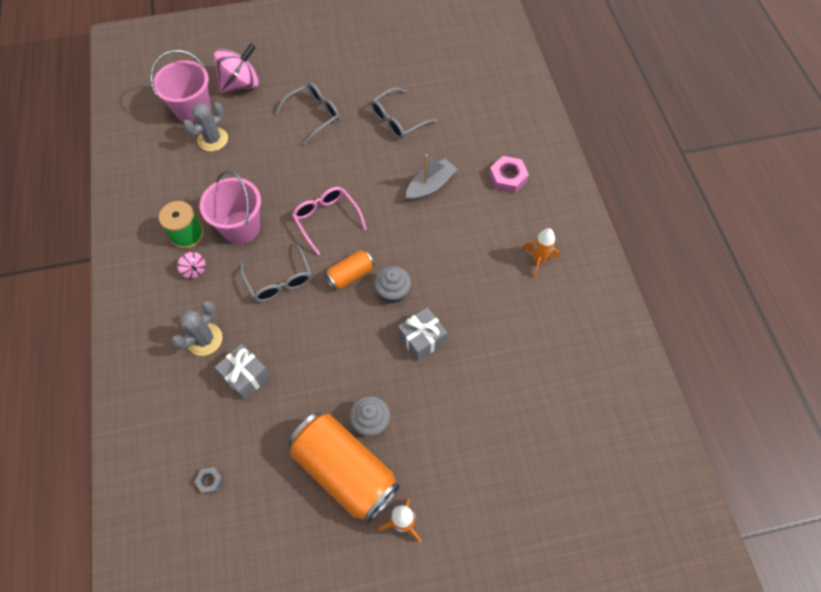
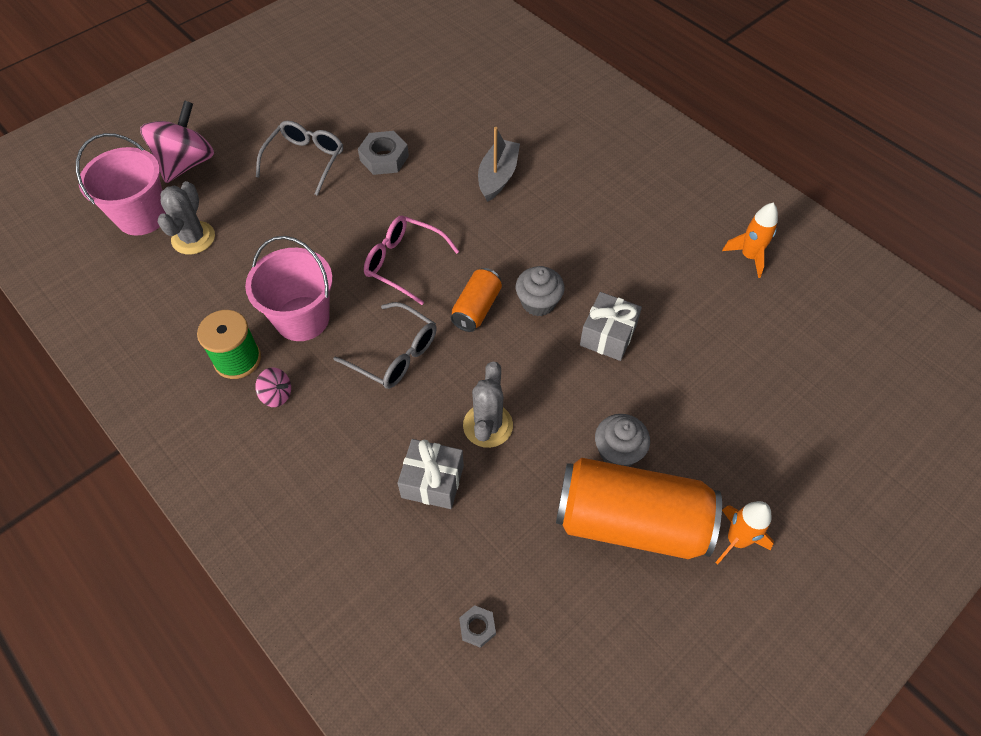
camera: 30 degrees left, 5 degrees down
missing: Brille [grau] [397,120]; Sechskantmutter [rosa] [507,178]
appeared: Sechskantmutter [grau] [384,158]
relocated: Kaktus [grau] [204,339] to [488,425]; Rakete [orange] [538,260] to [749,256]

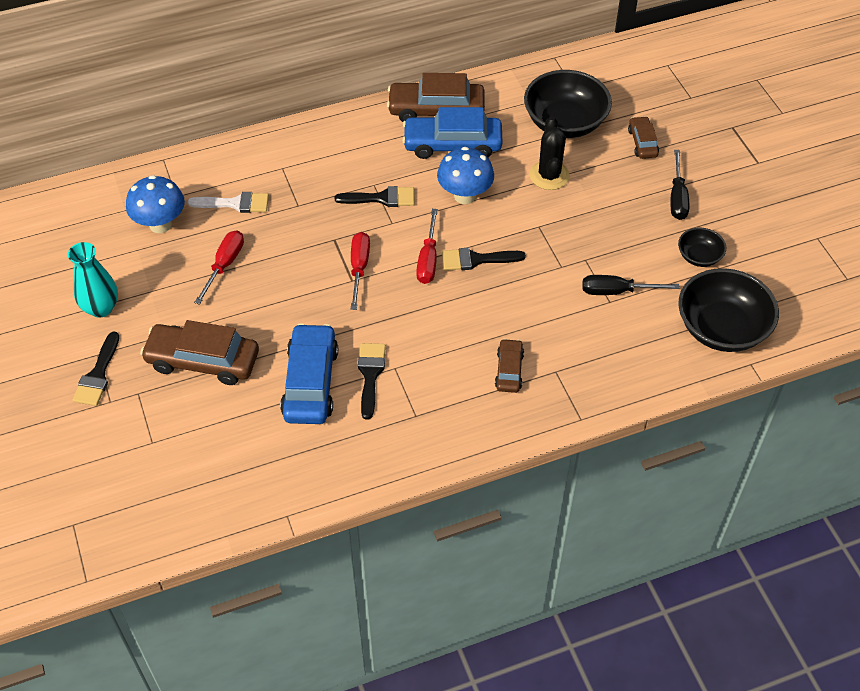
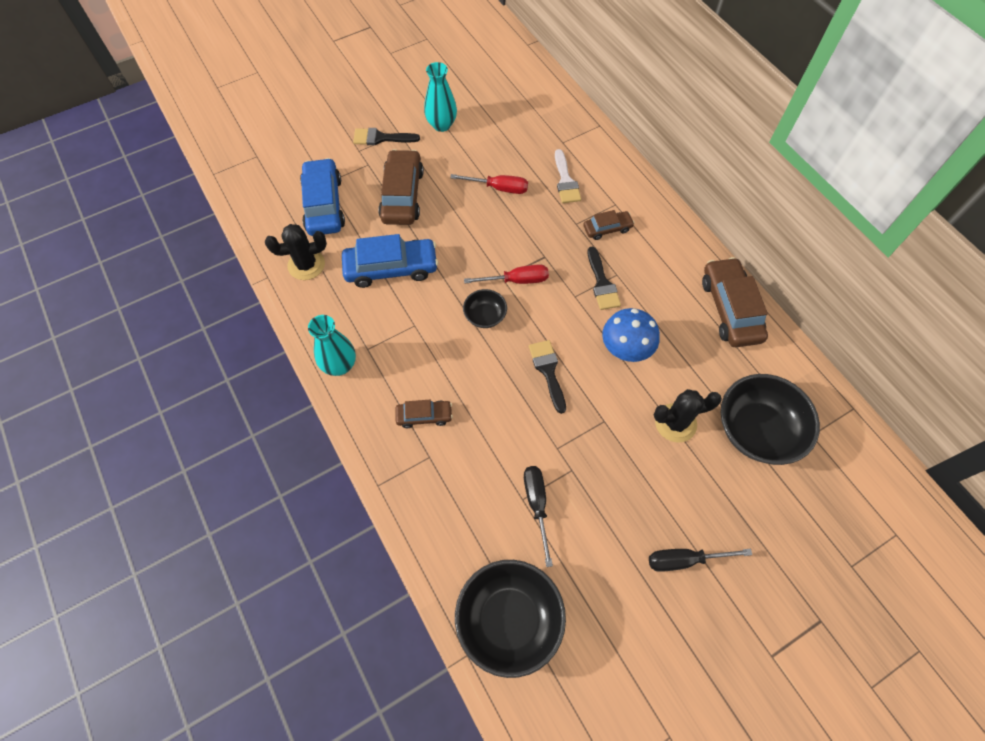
camera: 80 degrees right, 10 degrees up
missing: Pilz [blau] [160,224]; Pinsel [schwarz] [370,375]; Schraubenzieher [rot] [428,259]
appeared: Kaktus [schwarz] [306,265]; Vase [türkis] [340,365]
relocated: Auto [blau] [452,144] to [324,205]; Schüssel [schwarz] [699,256] to [485,316]; Auto [braun] [642,143] to [607,229]

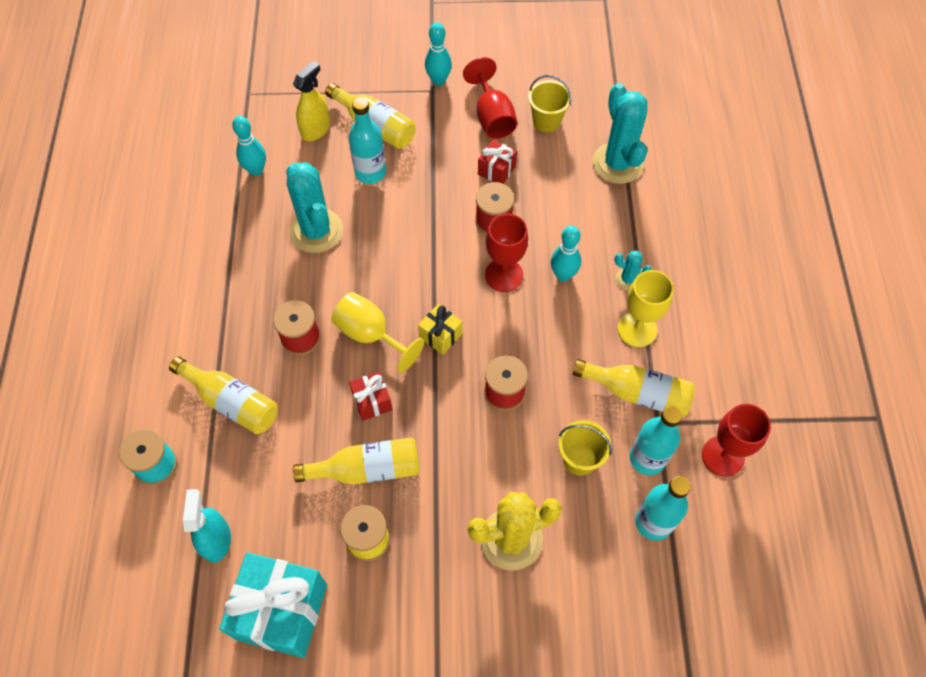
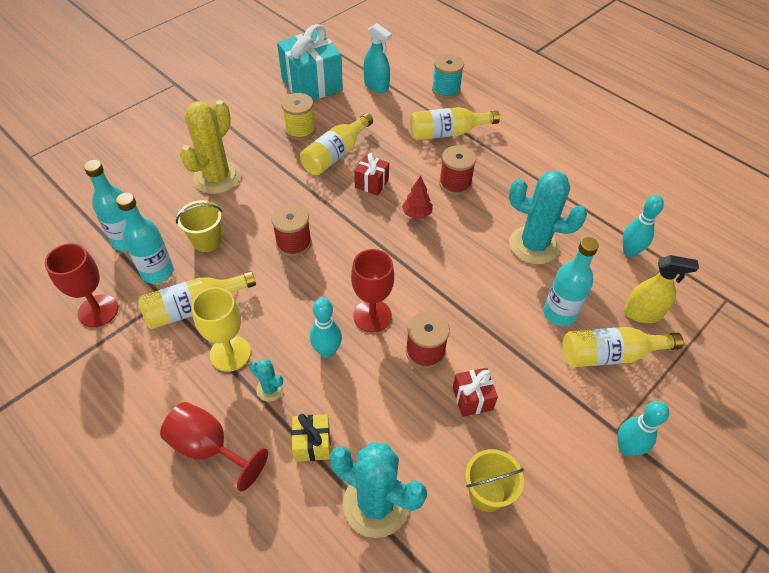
camera: 135 degrees right, 10 degrees down
relocated: Kelch [rot] [492,117] to [209,447]; Geschenk [gelb] [440,335] to [312,444]
exchanged: Kelch [gelb] [370,334] to Baum [rot] [417,214]
spun: Kaktus [türkis] [627,279] = [270,389] 60 degrees clockwise; Sprühflasche [gelb] [316,129] = [642,313] 75 degrees counterclockwise

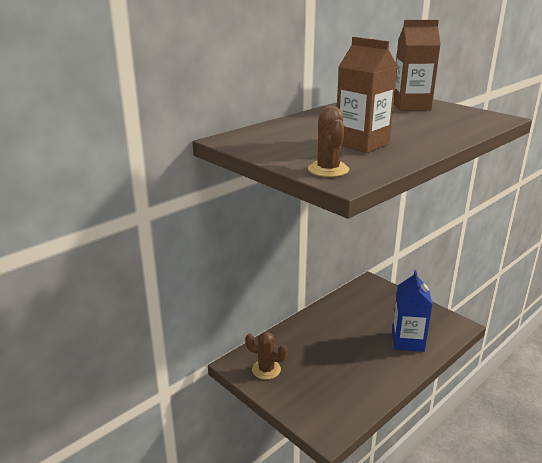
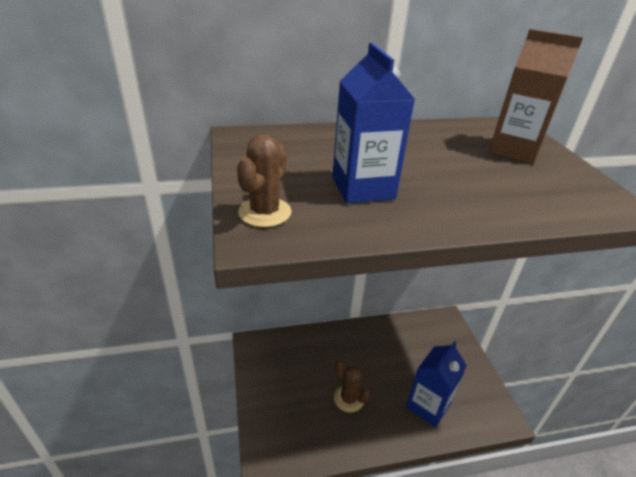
camera: 30 degrees right, 10 degrees up
relocated: Kaktus [braun] [266,369] to [349,398]
colour: Getränkekarton [braun] [362,144] to Getränkekarton [blau] [363,188]

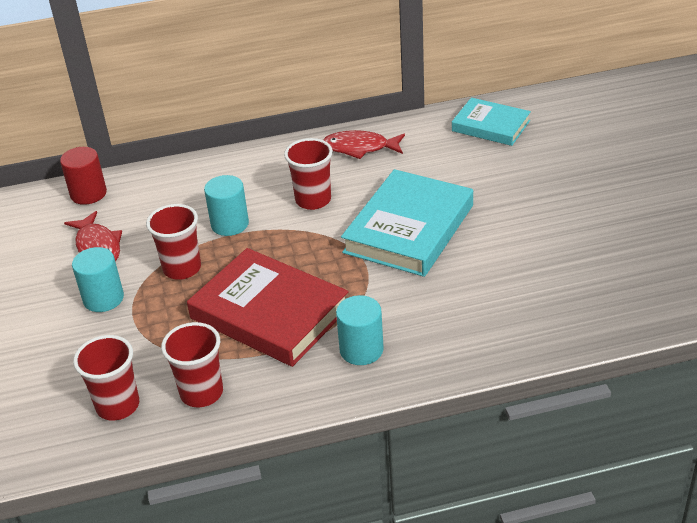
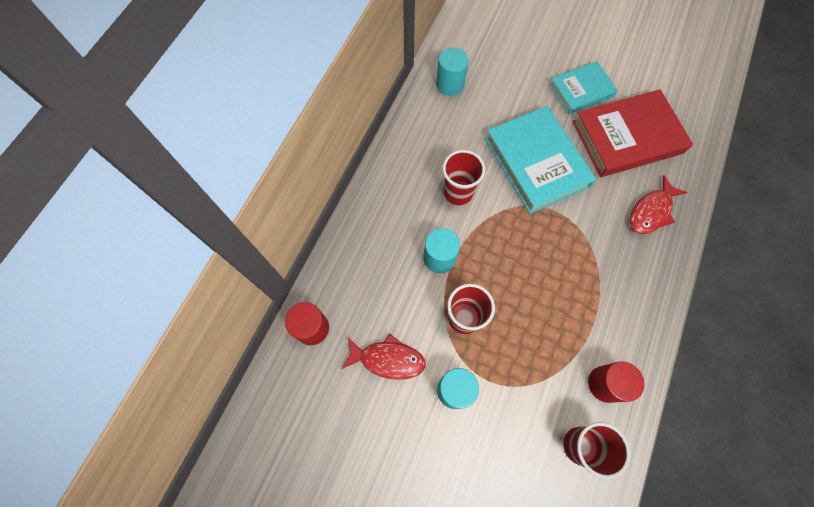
camera: 55 degrees left, 30 degrees up
relocated: Vollzylinder [türkis] [361,350] to [450,84]; Buch [türkis] [490,126] to [581,90]; Buch [rot] [269,313] to [627,137]; Fisch [rot] [360,148] to [651,211]
exchanged: Becher [rot] [201,393] to Vollzylinder [rot] [605,384]

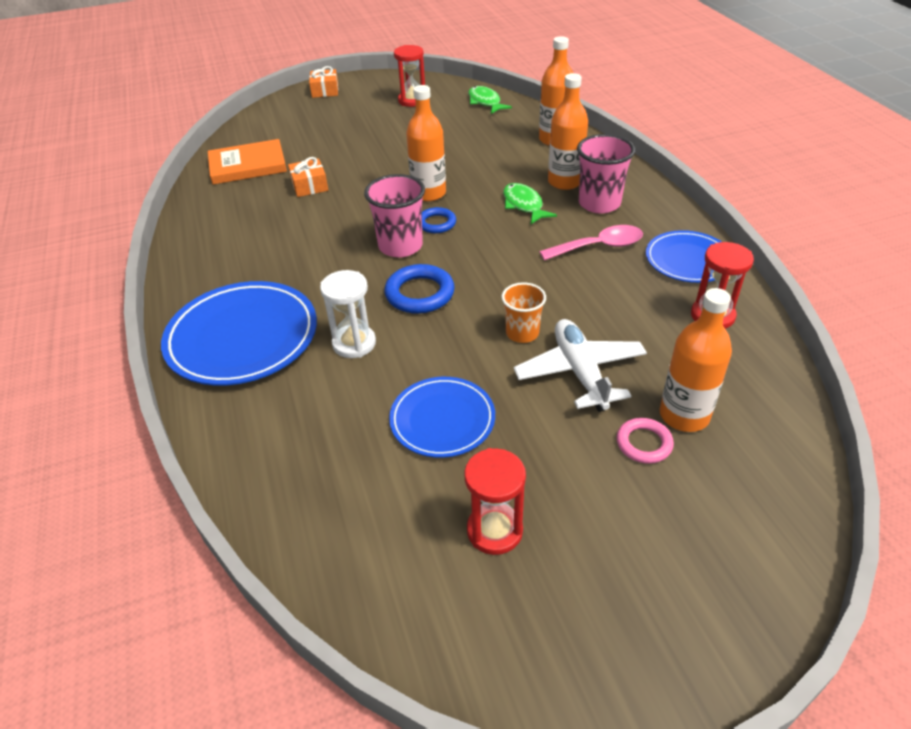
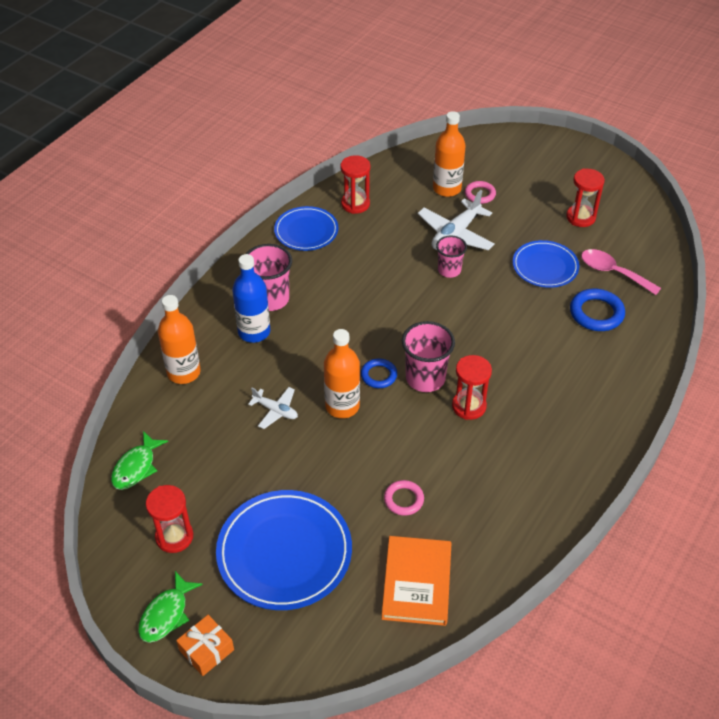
camera: 130 degrees left, 5 degrees up
missing: Sanduhr [weiß] [354,343]
appeared: Flugzeug [weiß] [275,410]; Sanduhr [rot] [469,406]
relocated: Fisch [grün] [524,205] to [166,614]; Teller [blau] [242,337] to [284,552]; Ring [blau] [419,293] to [596,313]; Löffel [rosa] [599,246] to [613,272]
exchanged: Geschenk [orange] [309,186] to Ring [rosa] [403,499]
colour: Flasche [orange] [565,182] to Flasche [blau] [254,332]; Becher [orange] [522,333] to Becher [rosa] [449,270]
spun: Buch [orange] [248,165] = [416,582] 60 degrees clockwise

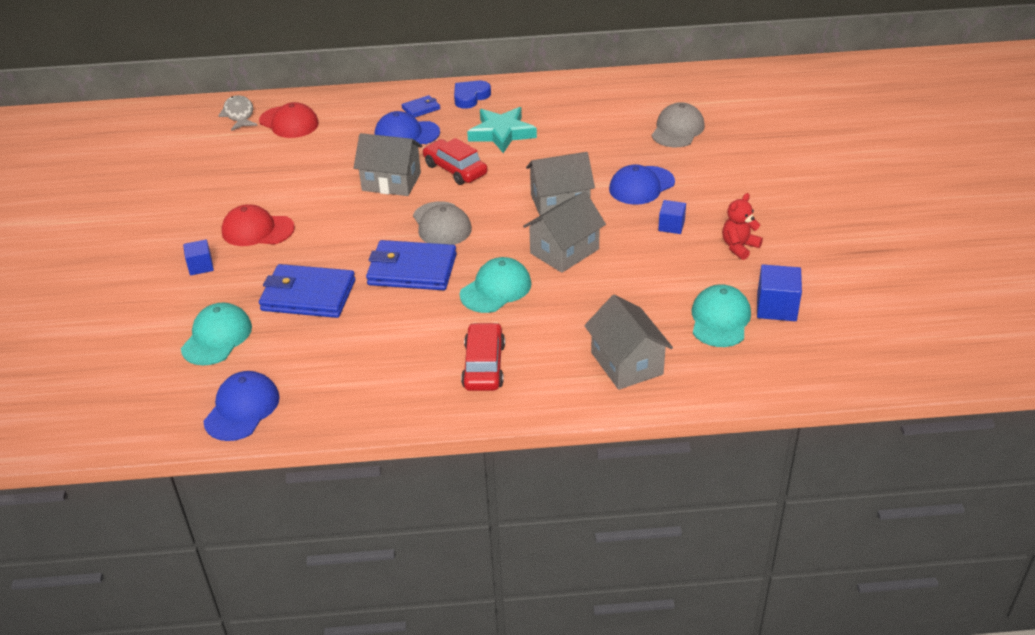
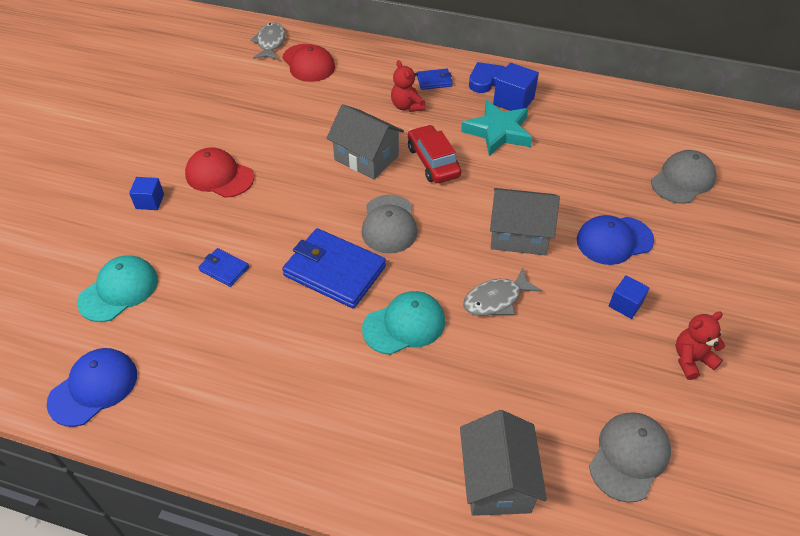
camera: 20 degrees right, 10 degrees up
missing: Auto [rot] [484,365]
relocated: Kubus [blau] [776,307] to [513,101]
exchanged: Kappe [blau] [406,134] to Teddybär [rot] [407,106]; Haus [grau] [564,251] to Fisch [grau] [496,299]
colour: Kappe [türkis] [720,319] to Kappe [grau] [629,457]
size: Geldbörse [blau] [308,295] = [224,269] x0.48

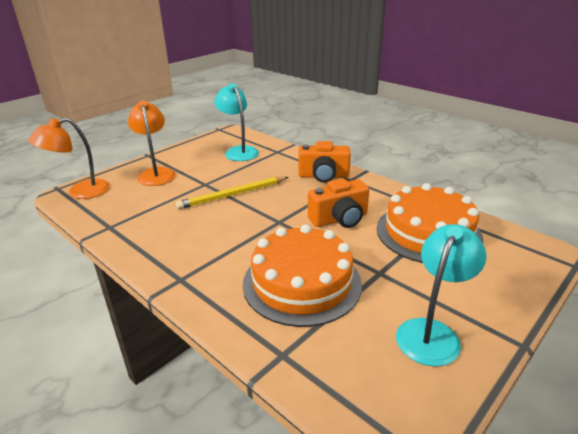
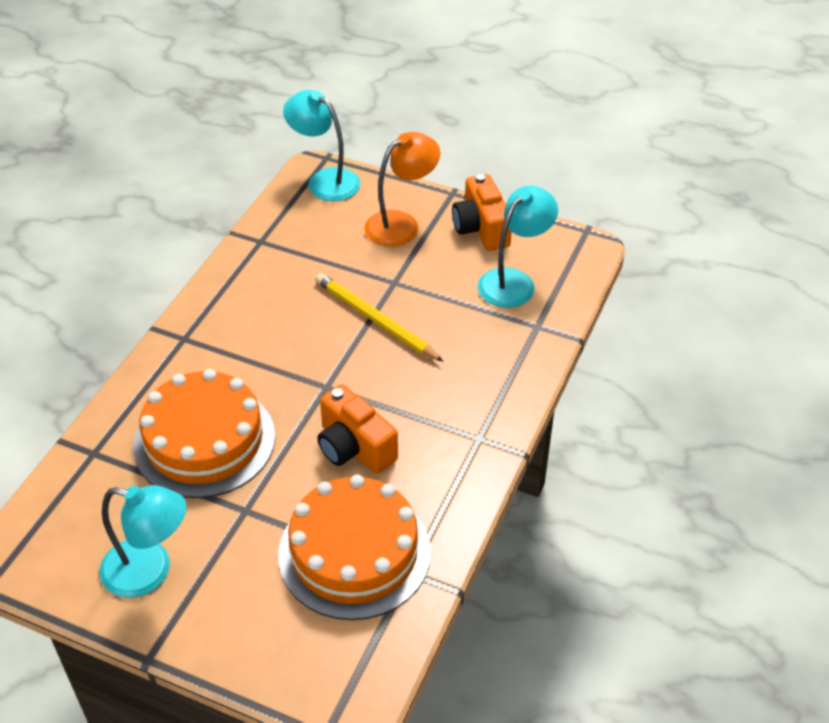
camera: 70 degrees right, 15 degrees up
relocated: Kamera [orange] [323,176] to [481,229]
colour: Lampe [orange] [80,192] to Lampe [türkis] [325,180]

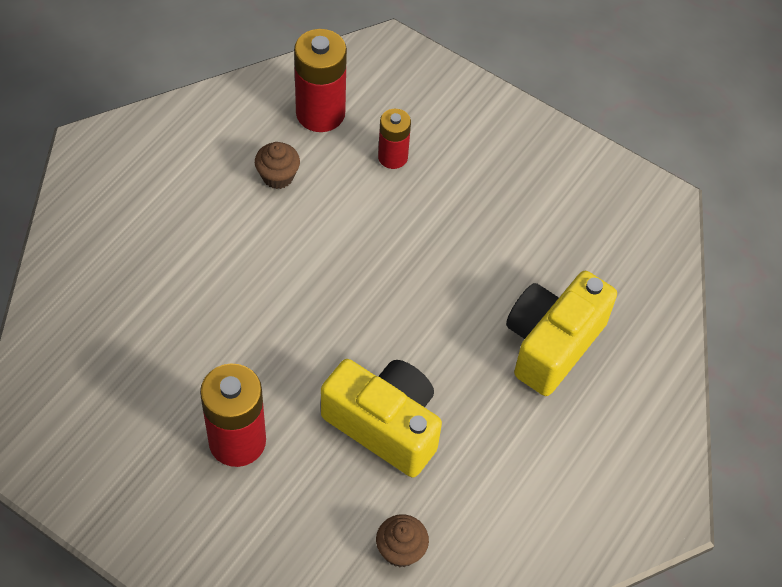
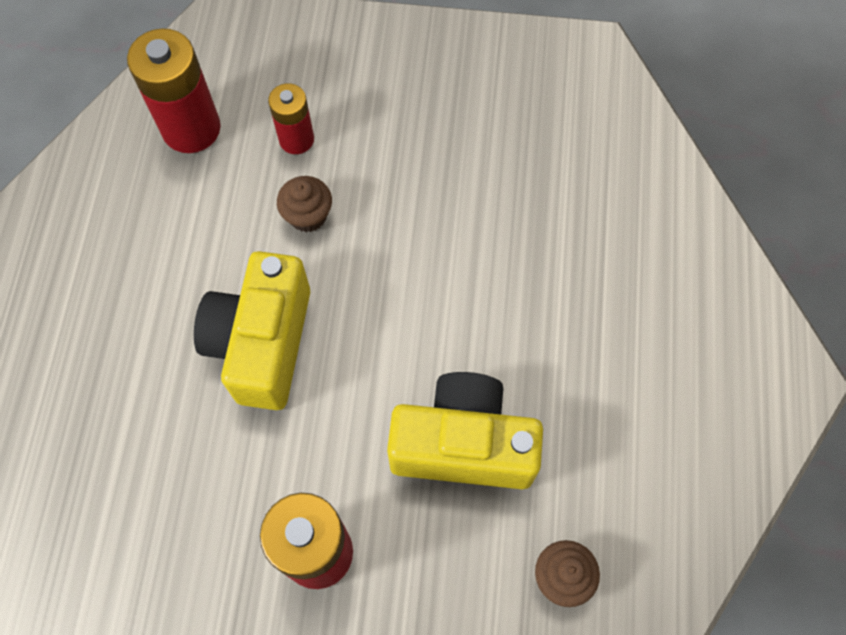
camera: 25 degrees left, 10 degrees up
relocated: Kamera [gelb] [551,344] to [262,343]; Muffin [braun] [278,176] to [308,215]

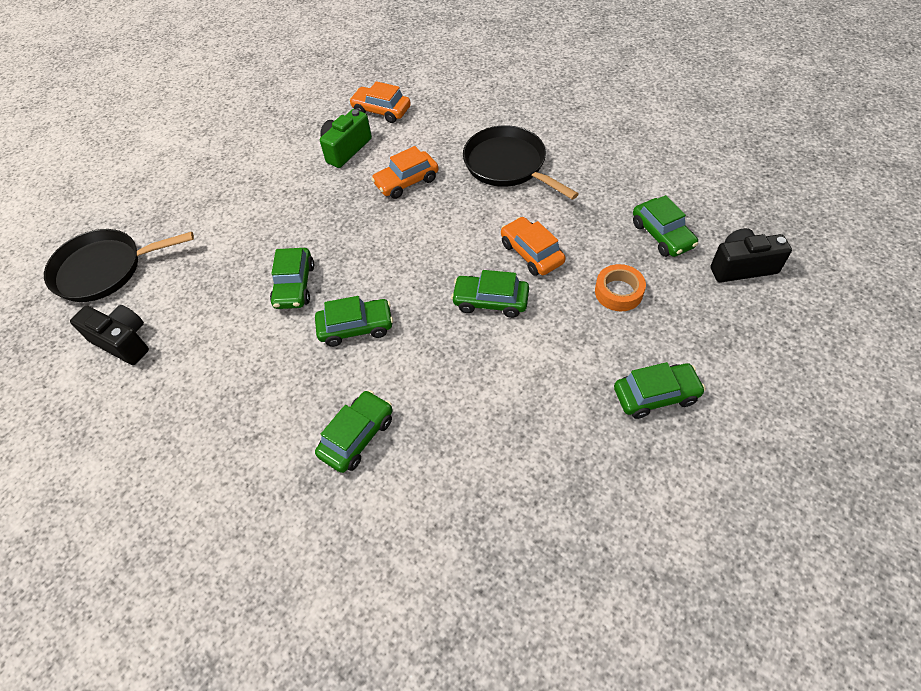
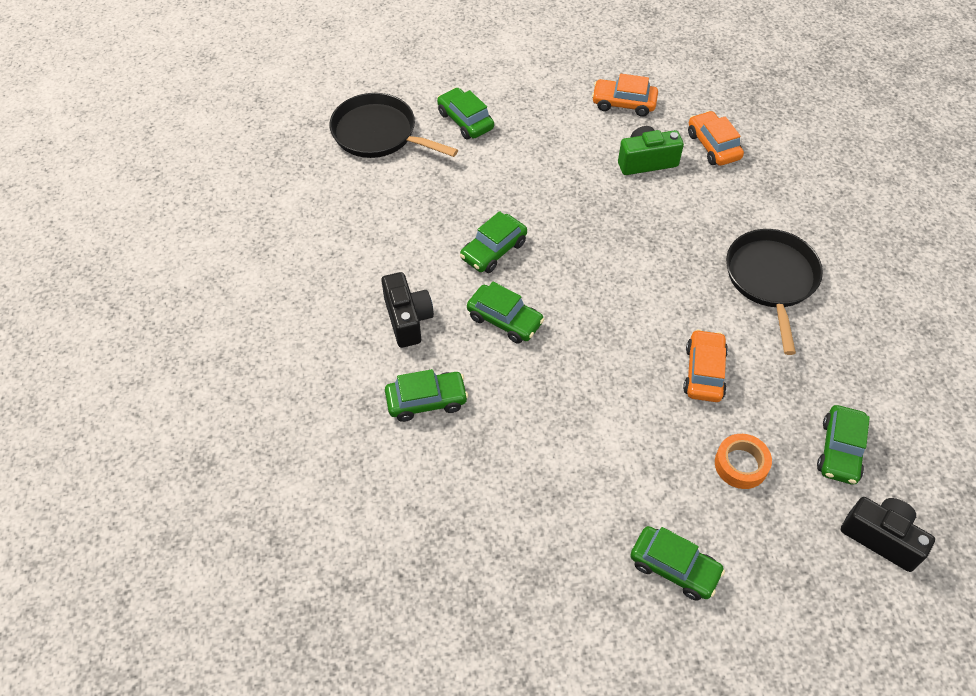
camera: 40 degrees right, 0 degrees up
relocated: Kamera [schwarz] [123,342] to [407,319]; Auto [grün] [490,301] to [465,120]; Auto [orange] [406,181] to [623,103]

